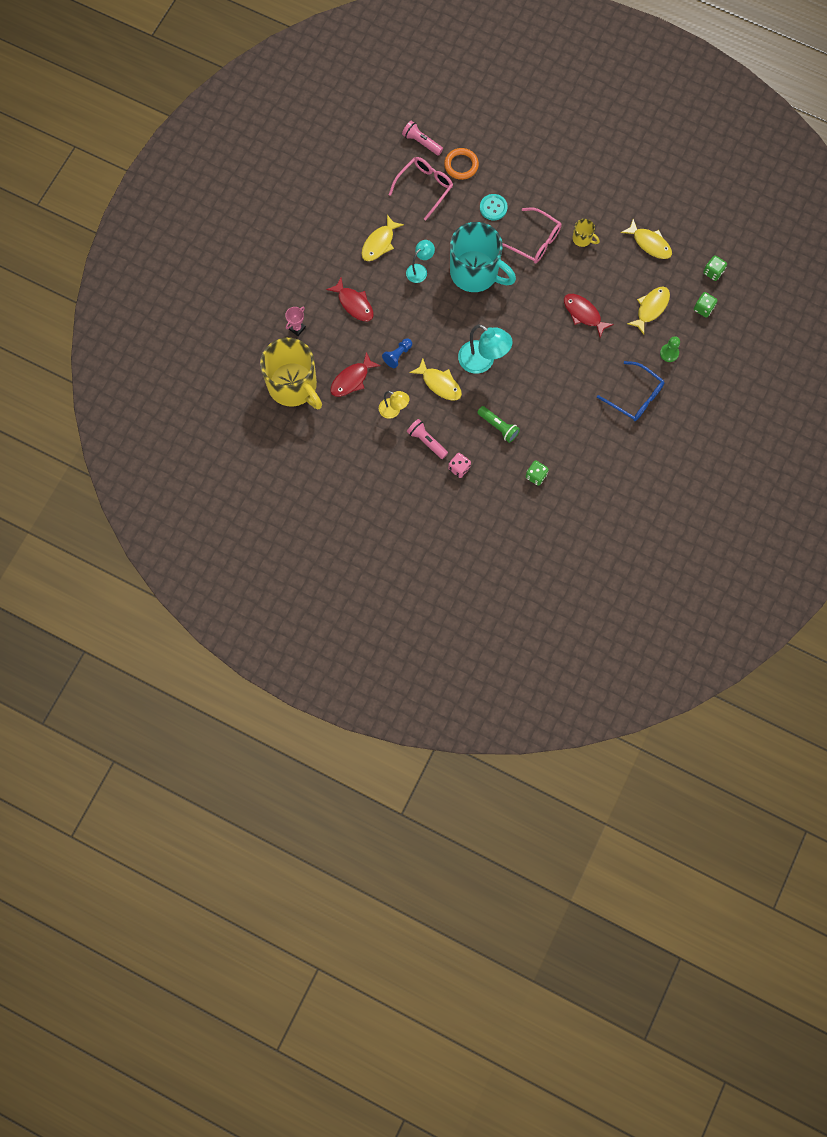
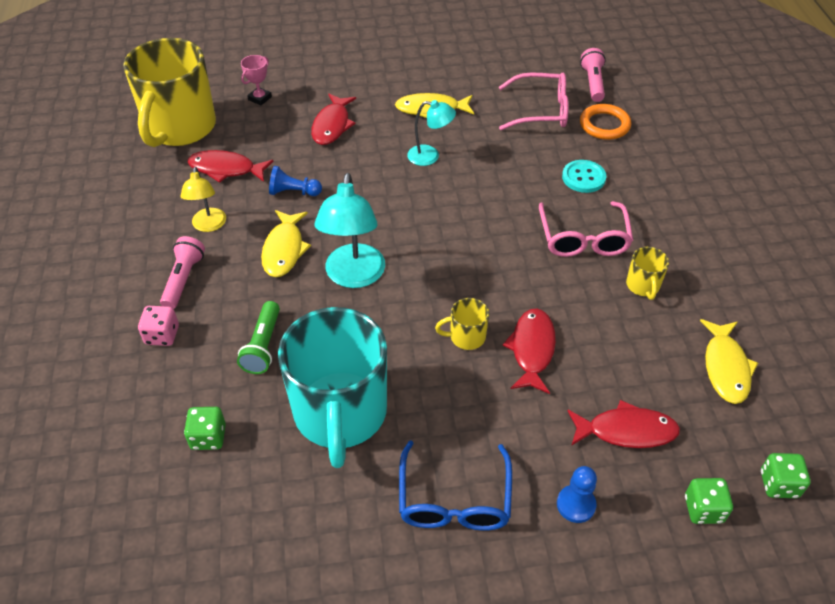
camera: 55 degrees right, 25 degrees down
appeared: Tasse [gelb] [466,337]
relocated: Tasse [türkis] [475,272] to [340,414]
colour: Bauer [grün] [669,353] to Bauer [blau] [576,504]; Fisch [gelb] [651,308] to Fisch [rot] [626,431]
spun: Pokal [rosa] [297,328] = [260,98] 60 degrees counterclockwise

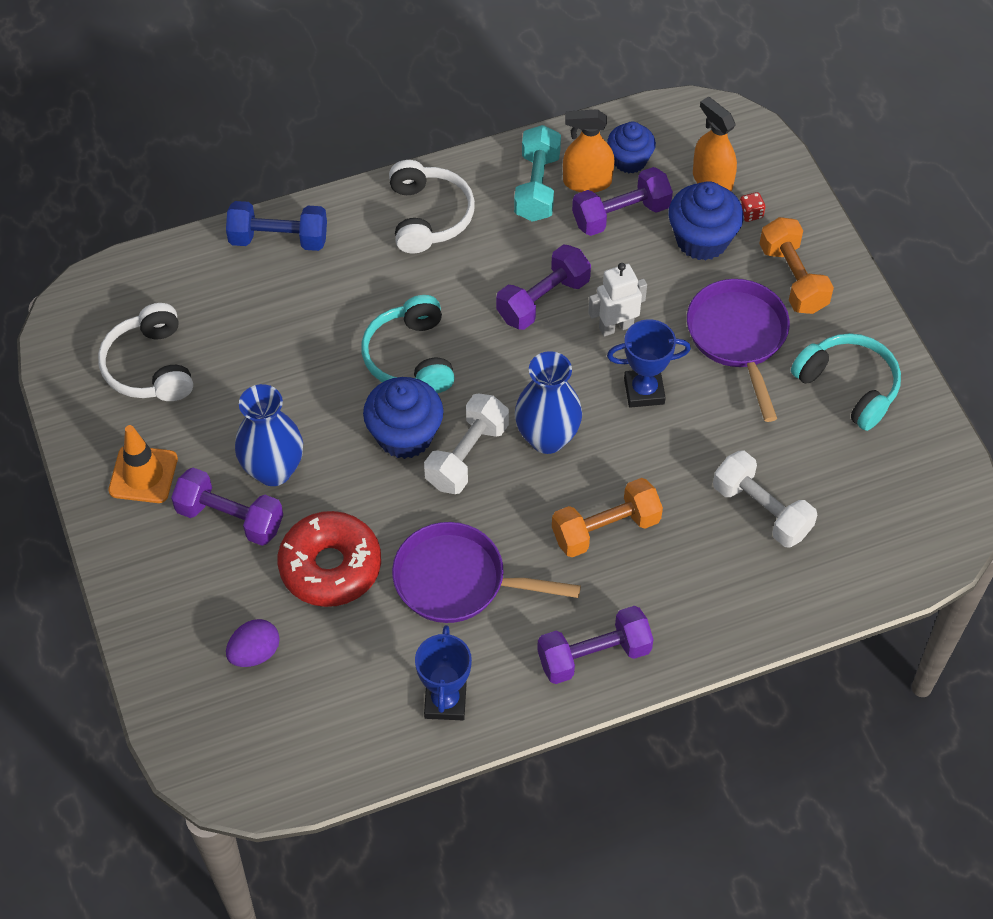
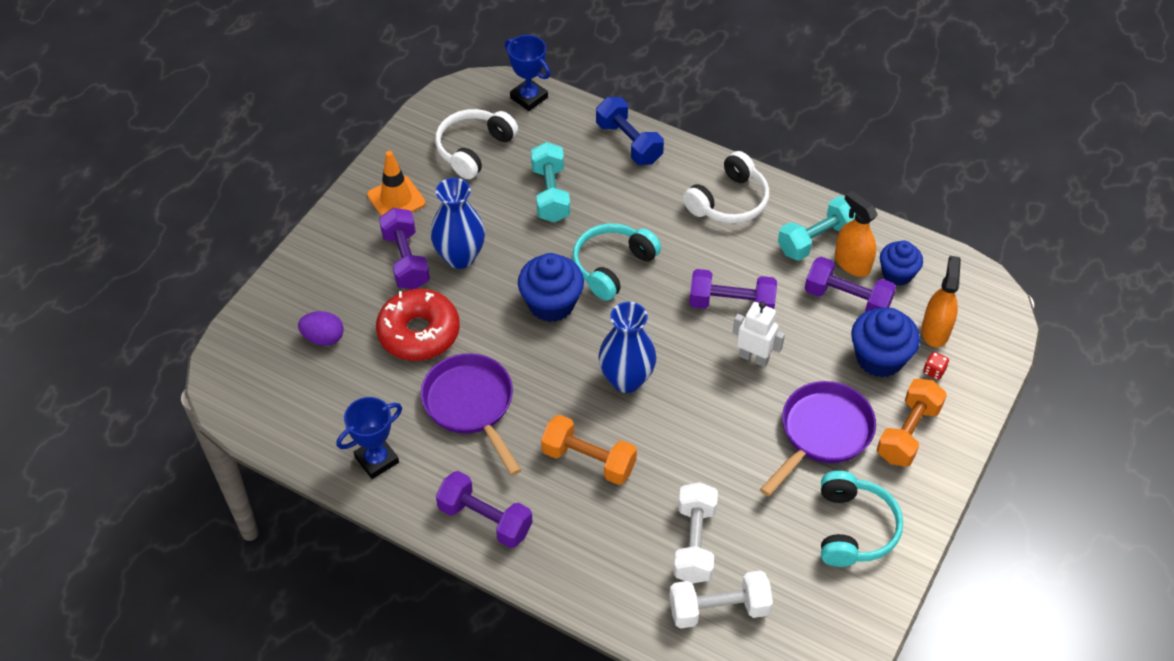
camera: 50 degrees right, 5 degrees down
appeared: Hantel [türkis] [550,194]
relocated: Pokal [blau] [644,391] to [529,98]; Hantel [weiß] [467,455] to [719,609]

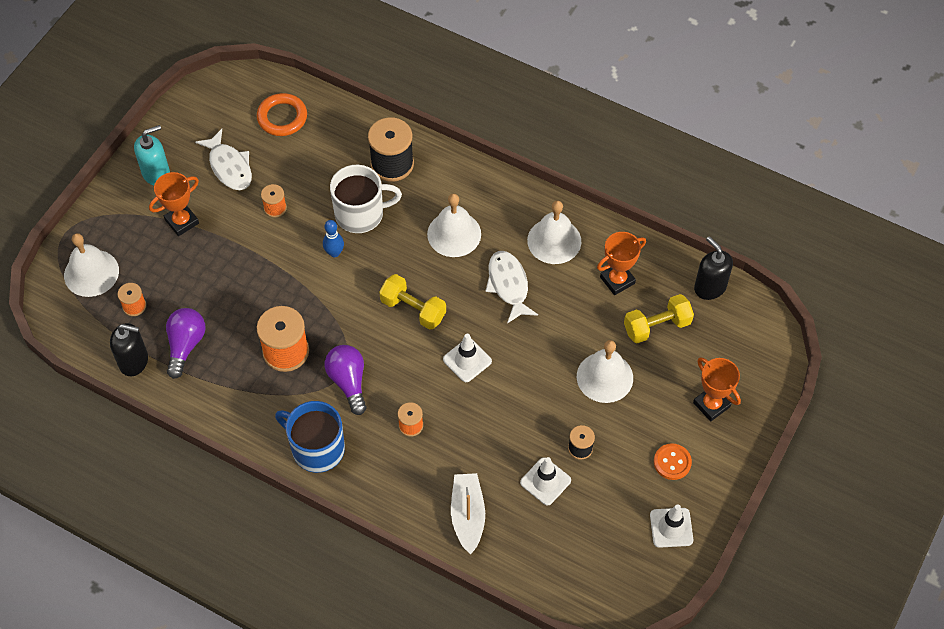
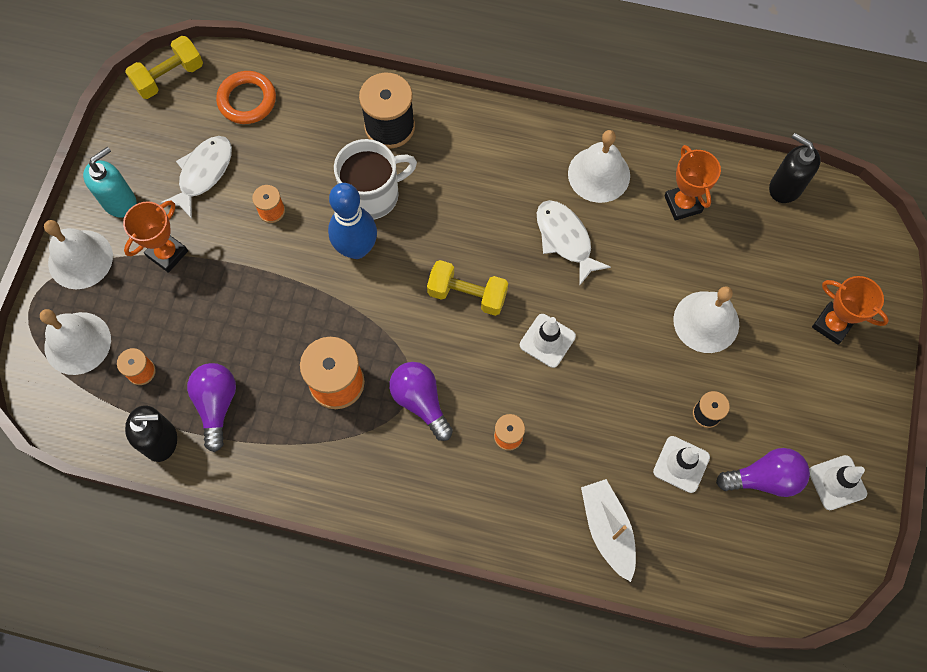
camera: 15 degrees left, 10 degrees up
missing: Tasse [blau] [316,448]; Knopf [orange] [672,462]
appeared: Glühbirne [lila] [764,478]
relocated: Glocke [weiß] [454,234] to [80,259]; Hantel [gelb] [657,326] to [169,77]
spun: Fisch [weiß] [229,167] = [203,173] 105 degrees counterclockwise; Pokal [orange] [617,280] = [683,204] 60 degrees counterclockwise
size: Bowlingkegel [blau] [334,253] = [356,248] x1.88

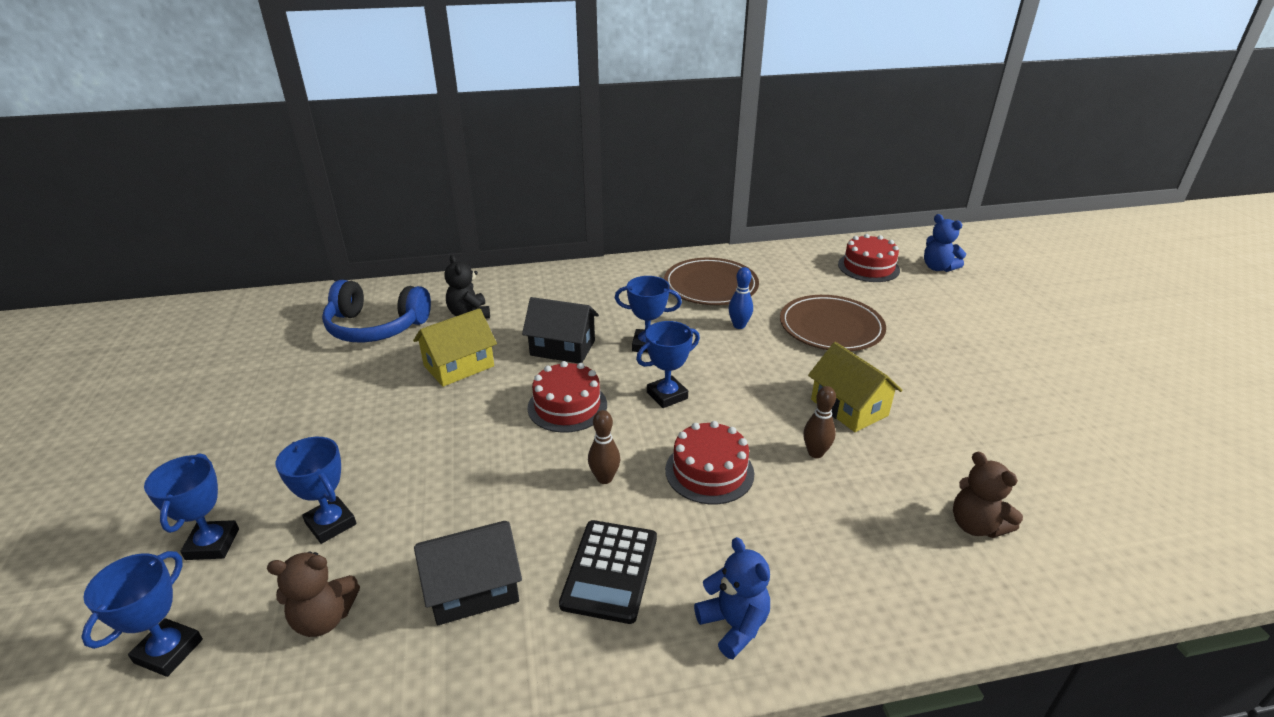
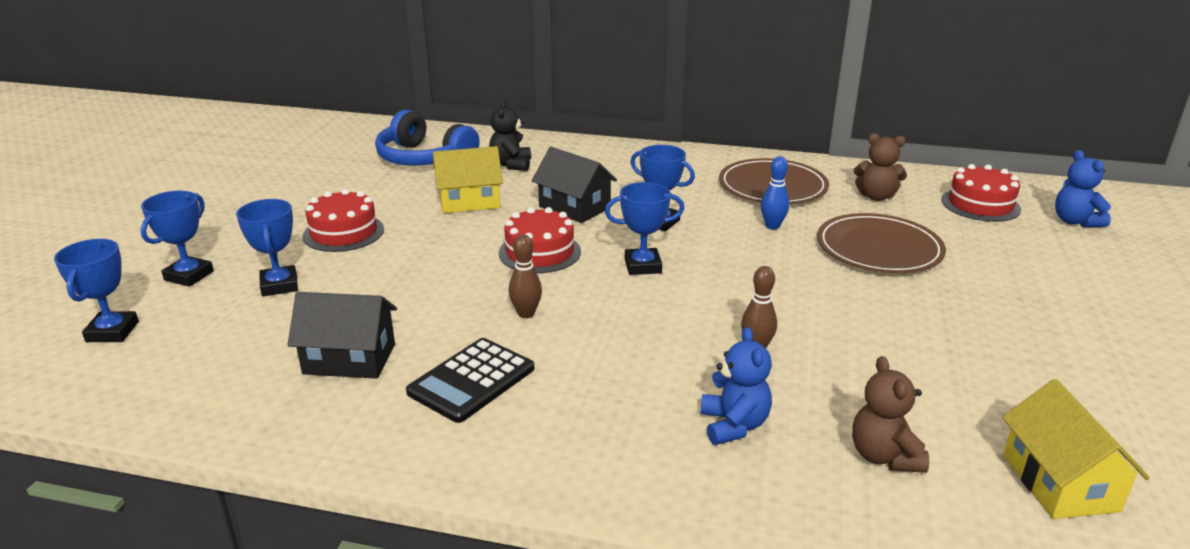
camera: 25 degrees right, 5 degrees down
relocated: Kuchen [rot] [709,471] to [343,232]; Teddybär [blau] [734,625] to [734,425]; Teddybär [braun] [324,618] to [876,196]; Haus [gelb] [849,407] to [1059,482]
spun: Pokal [blau] [169,651] = [112,332] 45 degrees counterclockwise

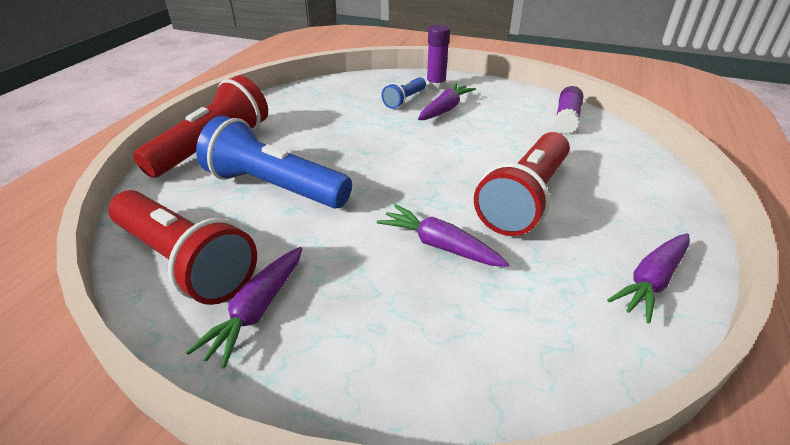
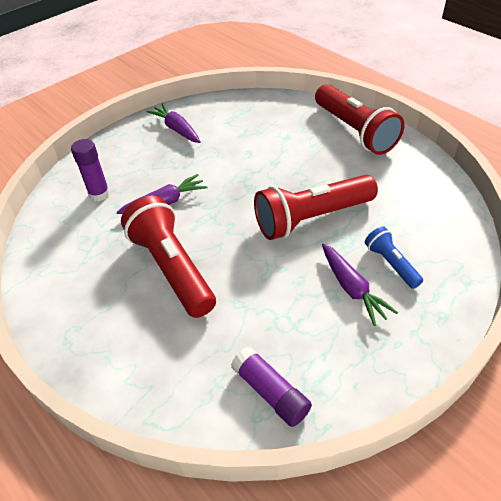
camera: 120 degrees right, 10 degrees up
missing: Taschenlampe [blau] [274,187]; Karotte [lila] [651,281]
relocated: Klebestift [lila] [436,86] to [99,194]; Taschenlampe [rot] [185,262] to [312,218]

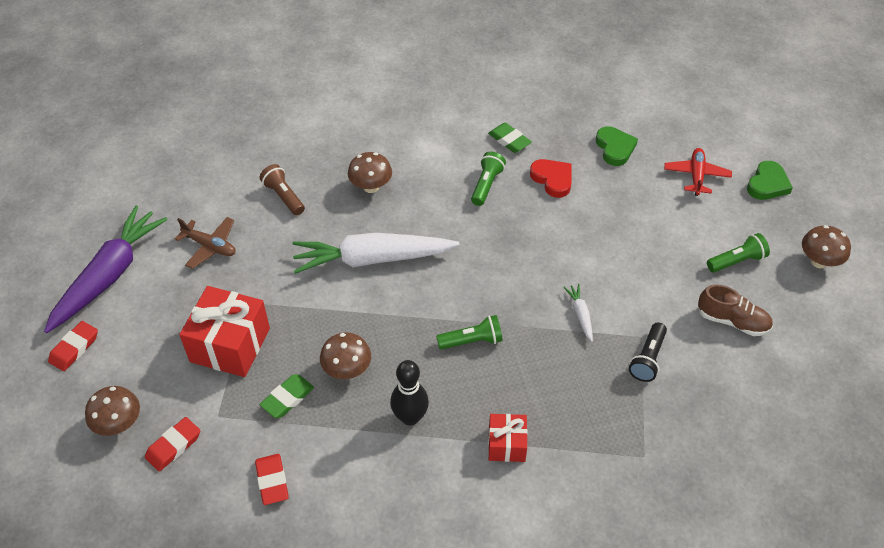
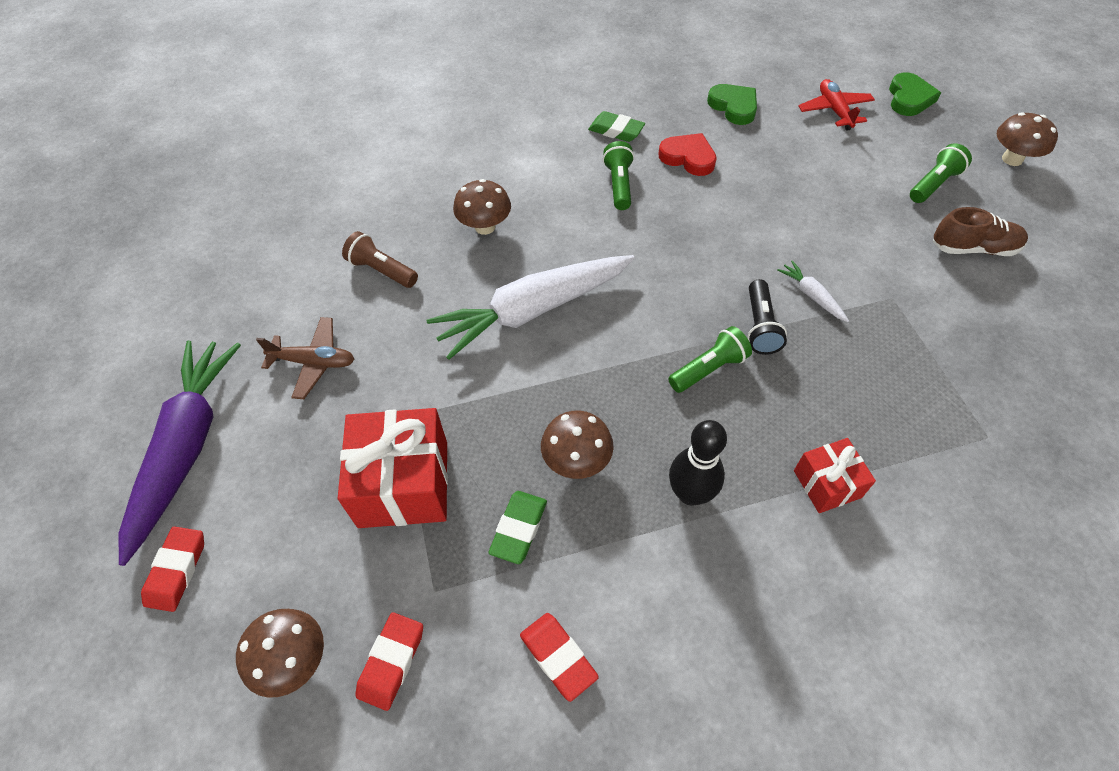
camera: 20 degrees left, 5 degrees up
relocated: Taschenlampe [schwarz] [647,359] to [760,326]

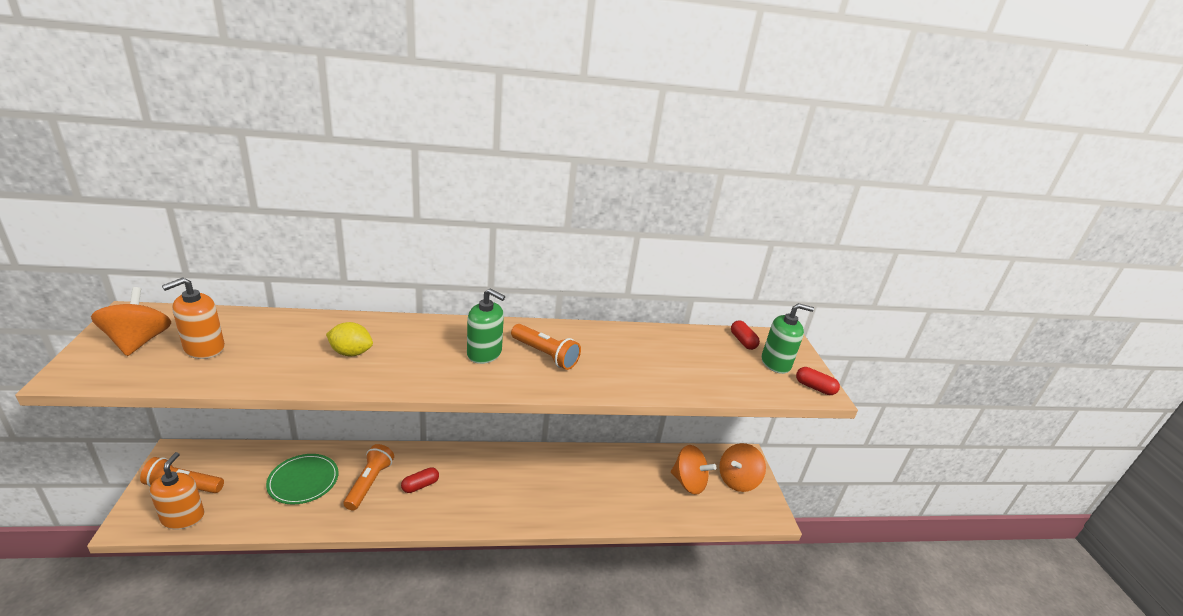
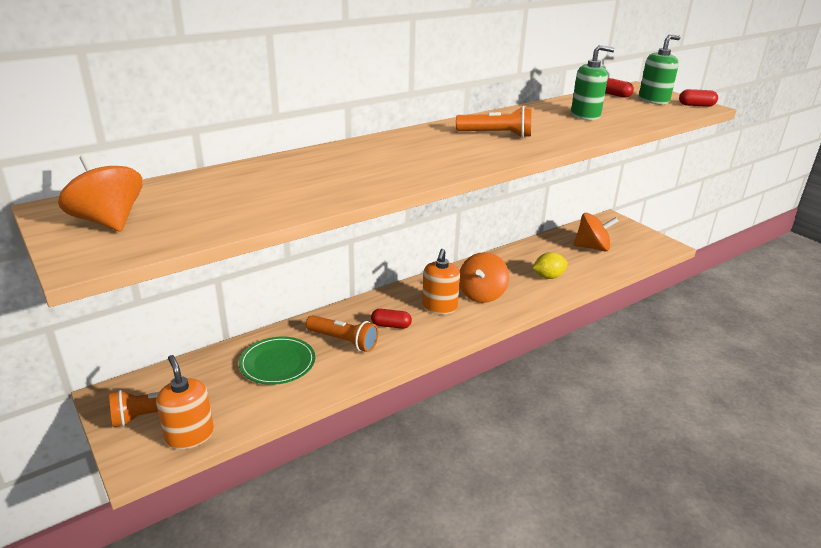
camera: 25 degrees left, 0 degrees up
relocated: Seifenspender [orange] [204,348] to [439,307]; Kreisel [orange] [737,480] to [482,294]; Zitrone [gelb] [351,353] to [548,277]; Seifenspender [grün] [484,353] to [585,115]
spun: Taschenlampe [orange] [369,483] = [343,341] 135 degrees clockwise; Kapsel [rot] [420,485] = [391,325] 75 degrees clockwise

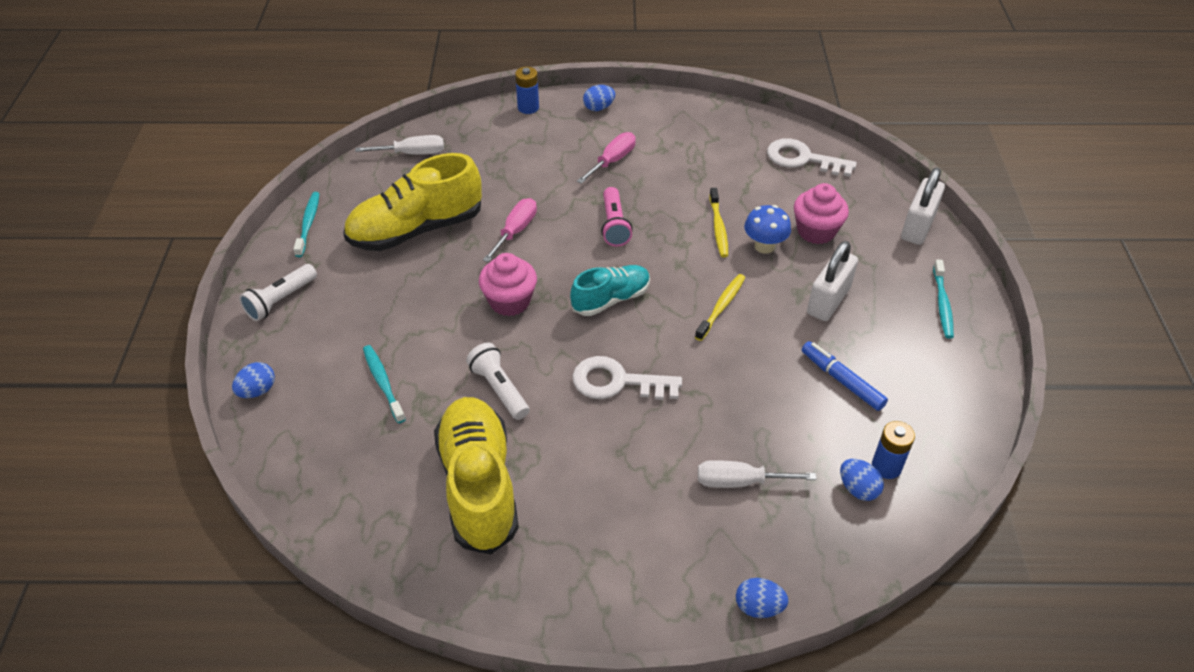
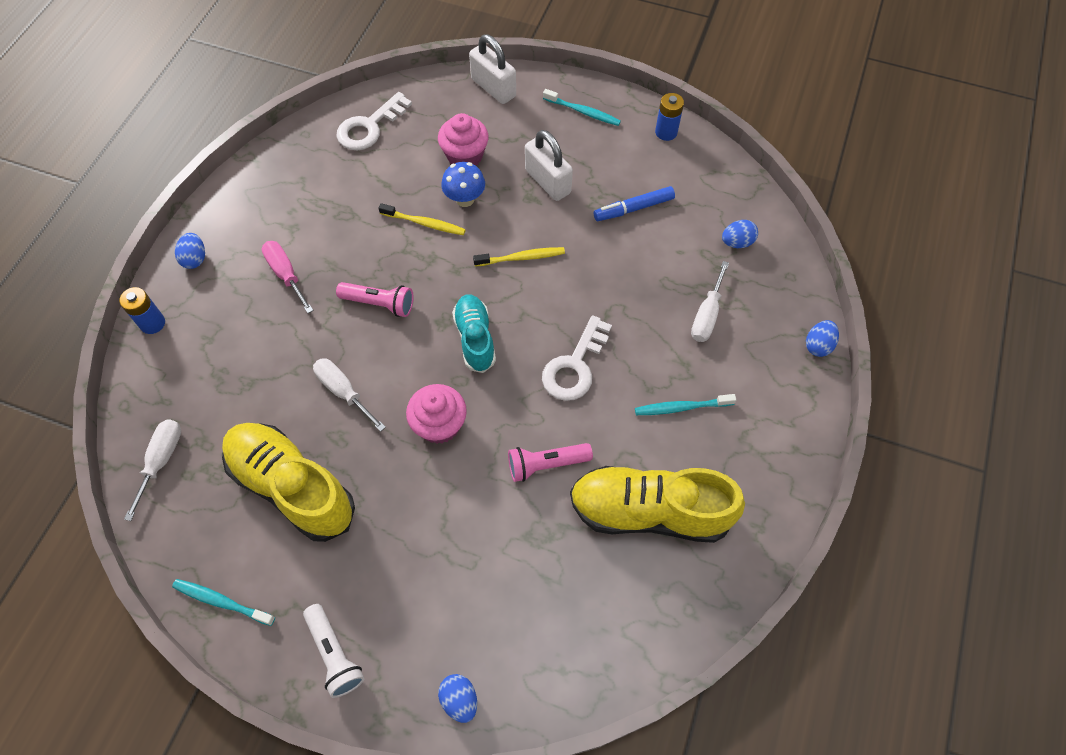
camera: 70 degrees left, 15 degrees up
relocated: Zahnbürste [türkis] [383,383] to [681,407]; Batterie [blau] [886,467] to [666,132]
colour: Schraubenzieher [rosa] [515,231] to Schraubenzieher [weiß] [343,391]; Taschenlampe [weiß] [499,389] to Taschenlampe [rosa] [546,464]
spun: Schuh [gelb] [416,230] = [292,487] 135 degrees clockwise; Zahnbürste [gelb] [721,307] = [521,258] 120 degrees clockwise

